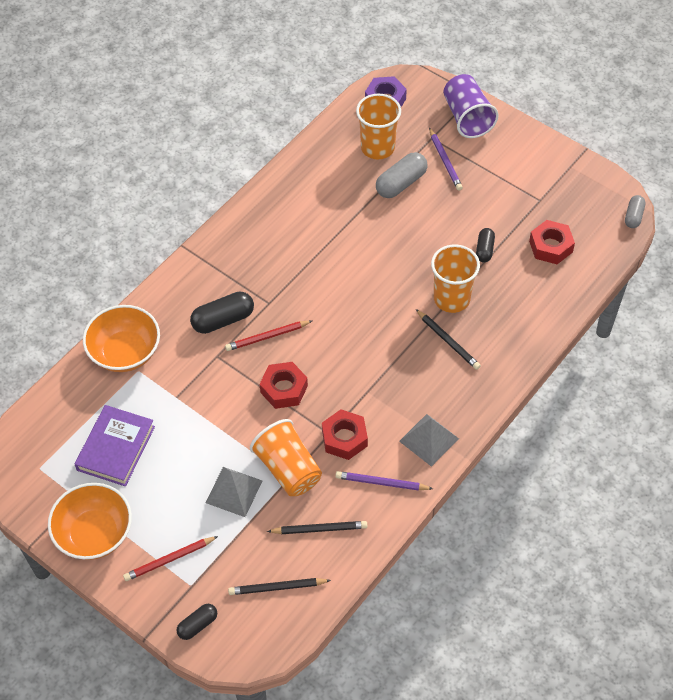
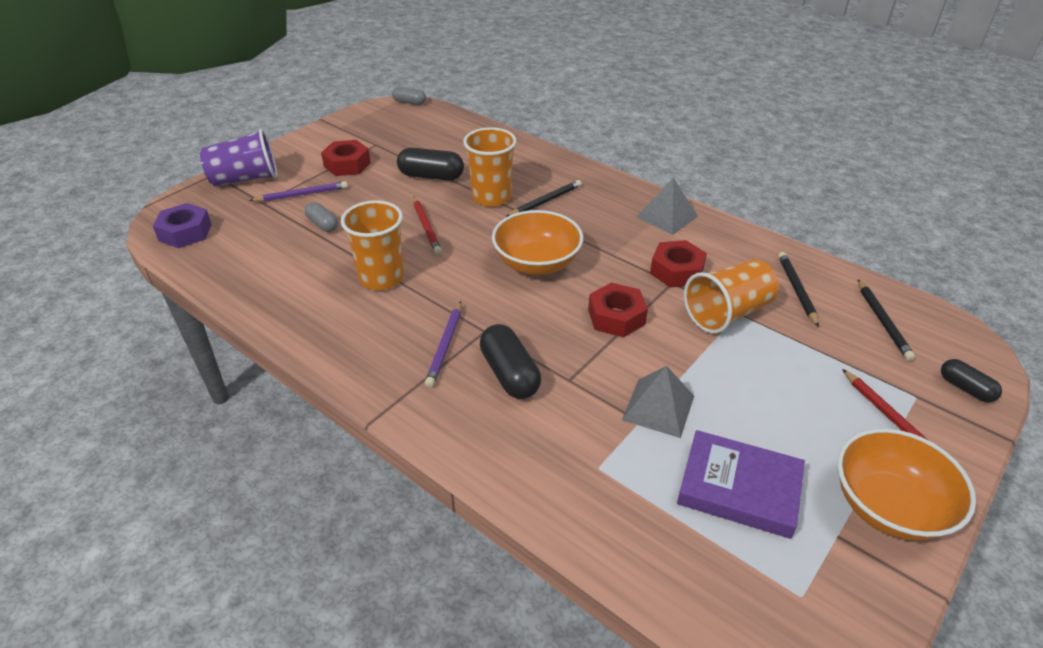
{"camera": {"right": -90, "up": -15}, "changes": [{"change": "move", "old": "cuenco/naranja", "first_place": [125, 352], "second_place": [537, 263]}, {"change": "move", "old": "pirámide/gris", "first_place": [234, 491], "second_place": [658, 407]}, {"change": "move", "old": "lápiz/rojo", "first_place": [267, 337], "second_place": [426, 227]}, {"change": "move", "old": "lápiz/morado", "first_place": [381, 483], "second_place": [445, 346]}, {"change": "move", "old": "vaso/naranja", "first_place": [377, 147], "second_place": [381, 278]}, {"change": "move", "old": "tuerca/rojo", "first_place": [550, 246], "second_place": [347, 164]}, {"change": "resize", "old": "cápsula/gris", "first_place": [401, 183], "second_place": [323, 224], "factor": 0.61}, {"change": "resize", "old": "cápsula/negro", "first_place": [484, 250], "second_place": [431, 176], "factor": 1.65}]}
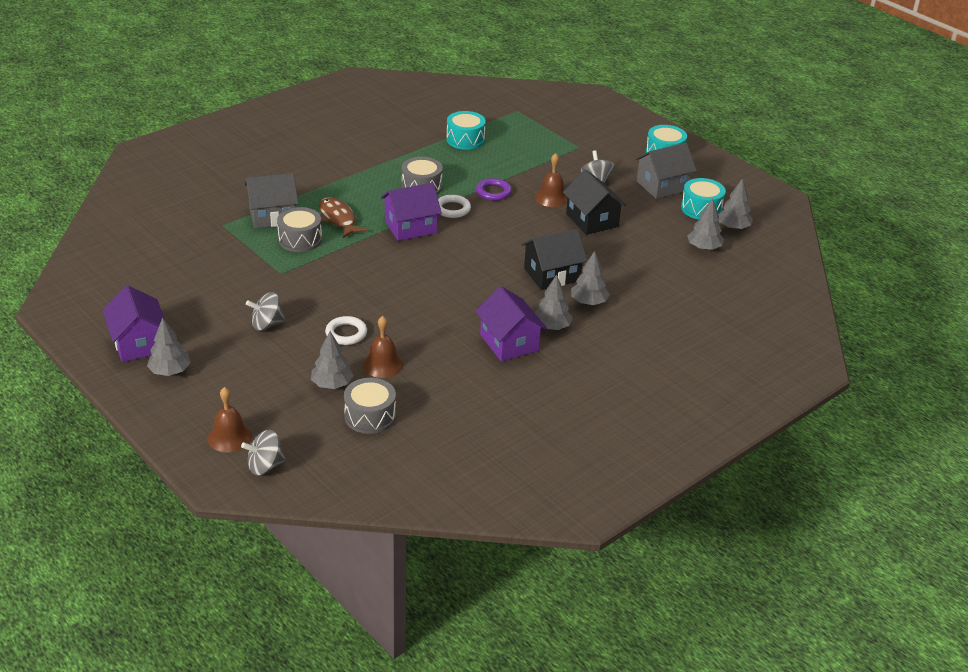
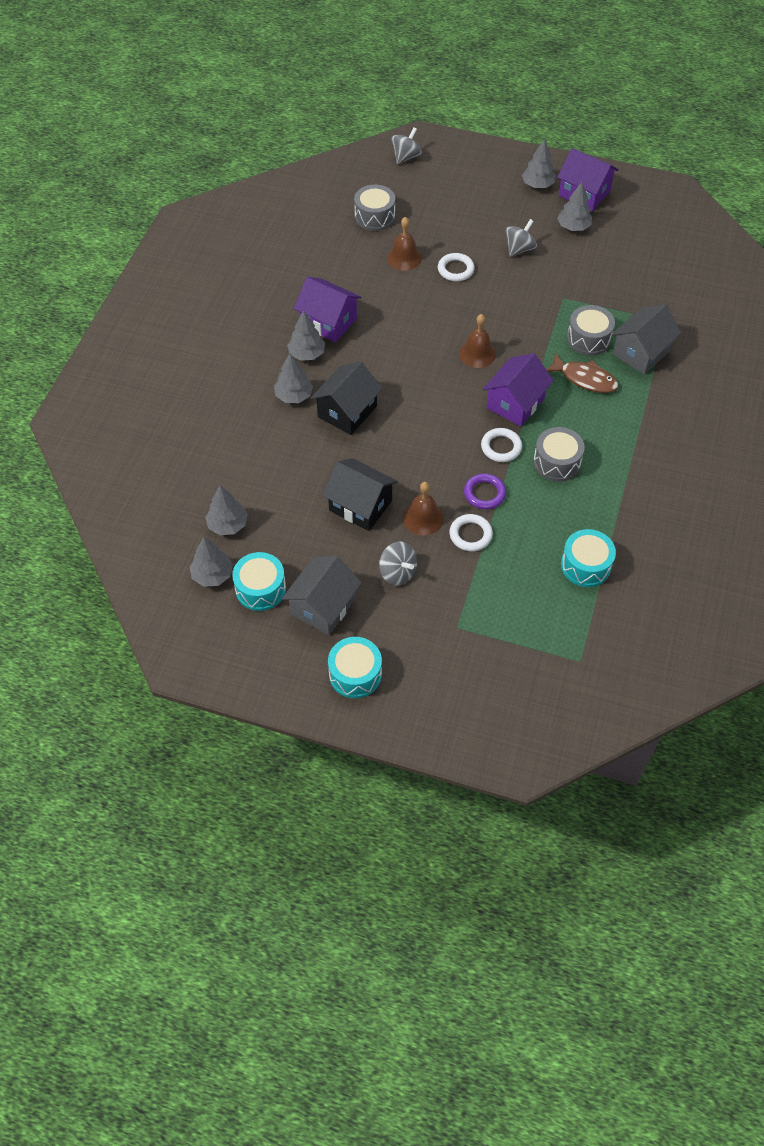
{"camera": {"right": 150, "up": 20}, "changes": [{"change": "insert", "new": "anillo/blanco", "second_place": [470, 535]}, {"change": "move", "old": "campana/marrón", "first_place": [229, 437], "second_place": [477, 353]}, {"change": "move", "old": "árbol/gris", "first_place": [332, 384], "second_place": [573, 227]}]}
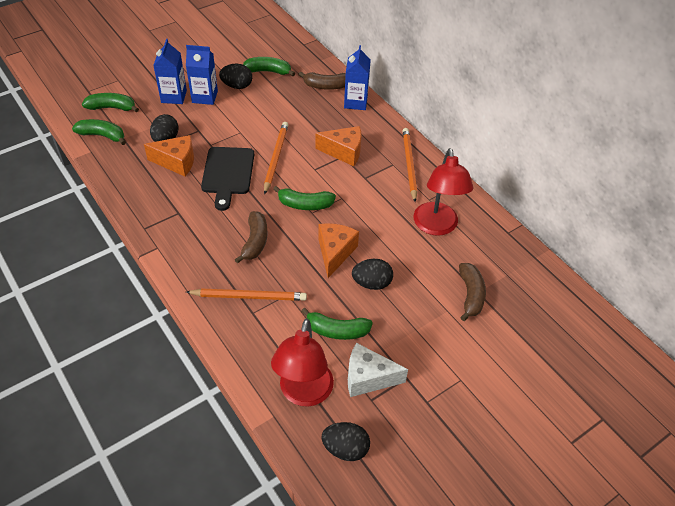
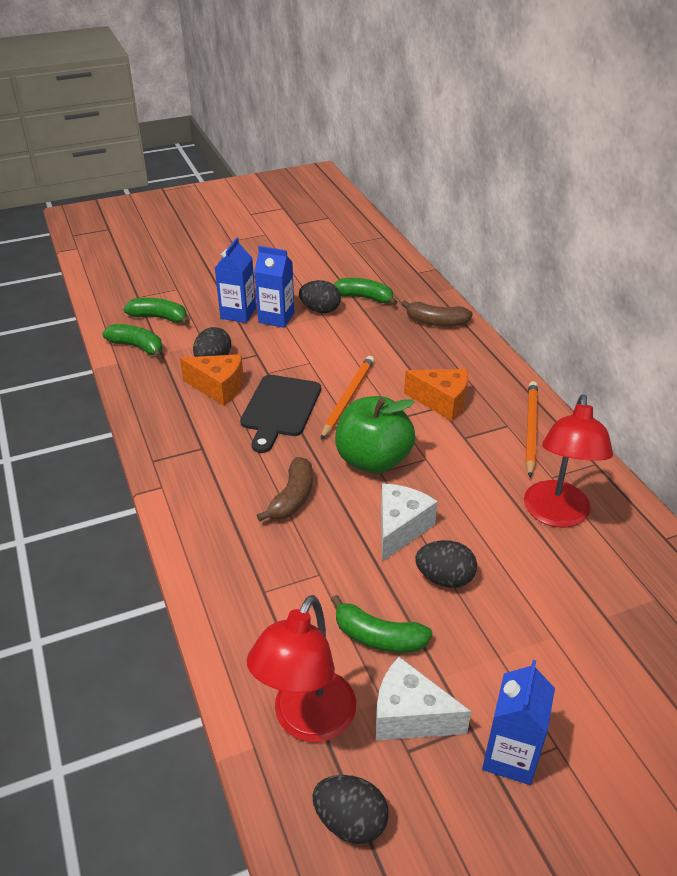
{"camera": {"right": 15, "up": -10}, "changes": [{"change": "delete", "old": "lápiz/naranja", "first_place": [249, 296]}, {"change": "delete", "old": "plátano/marrón", "first_place": [470, 295]}, {"change": "move", "old": "cartón de leche/azul", "first_place": [355, 102], "second_place": [510, 756]}, {"change": "replace", "old": "plátano/verde", "new": "manzana/verde", "first_place": [305, 204], "second_place": [373, 460]}, {"change": "recolor", "old": "queso/naranja", "new": "queso/blanco", "first_place": [335, 253], "second_place": [400, 528]}]}
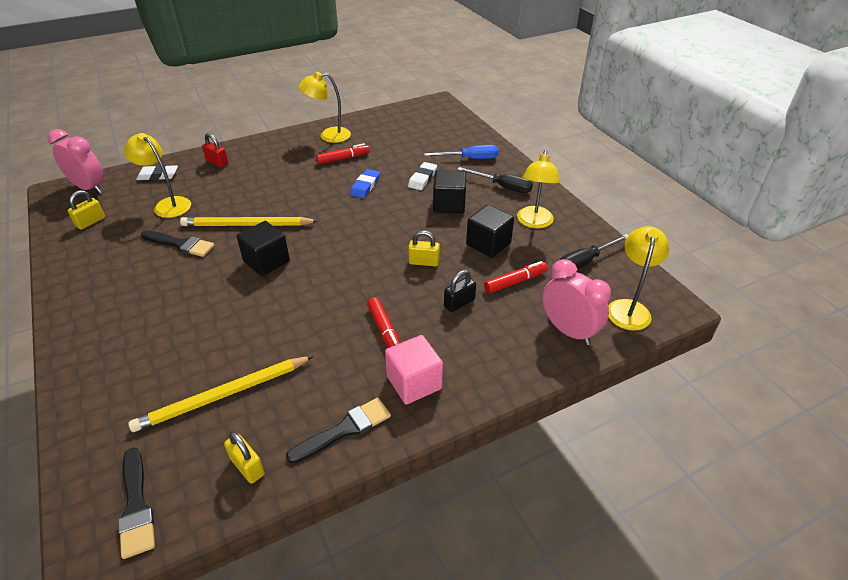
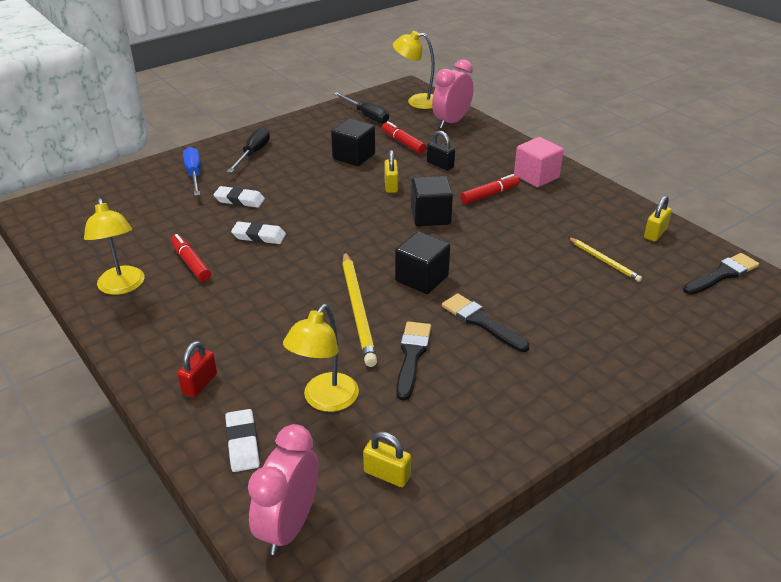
{"camera": {"right": -100, "up": -5}, "changes": [{"change": "delete", "old": "lámpara/amarillo", "first_place": [534, 222]}, {"change": "move", "old": "pincel/negro", "first_place": [345, 429], "second_place": [481, 322]}, {"change": "move", "old": "cubo/negro", "first_place": [449, 204], "second_place": [430, 216]}, {"change": "recolor", "old": "goma de borrar/azul", "new": "goma de borrar/blanco", "first_place": [365, 186], "second_place": [259, 236]}, {"change": "resize", "old": "lápiz/amarillo", "first_place": [223, 395], "second_place": [604, 261], "factor": 0.56}]}
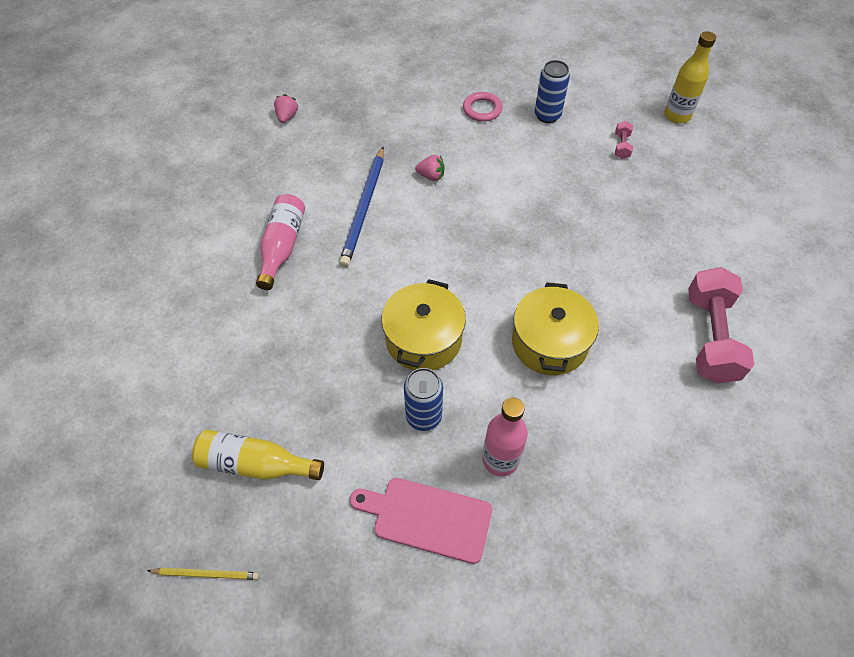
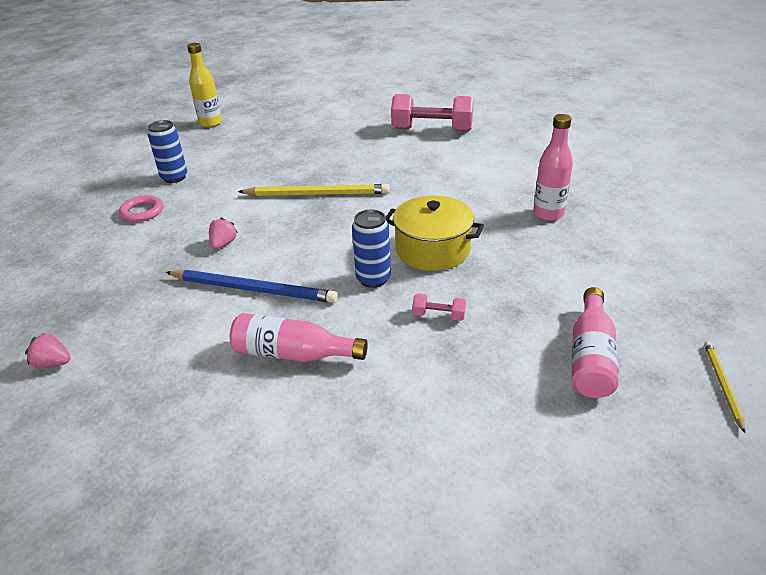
{"camera": {"right": -85, "up": -20}, "changes": [{"change": "delete", "old": "tabla de cortar/rosa", "first_place": [427, 518]}, {"change": "delete", "old": "olla/amarillo", "first_place": [549, 343]}, {"change": "insert", "new": "lápiz/amarillo", "second_place": [317, 194]}, {"change": "move", "old": "lata/azul", "first_place": [423, 416], "second_place": [373, 279]}, {"change": "move", "old": "mancuerna/rosa", "first_place": [621, 146], "second_place": [438, 315]}, {"change": "recolor", "old": "botella/amarillo", "new": "botella/rosa", "first_place": [255, 464], "second_place": [590, 356]}]}
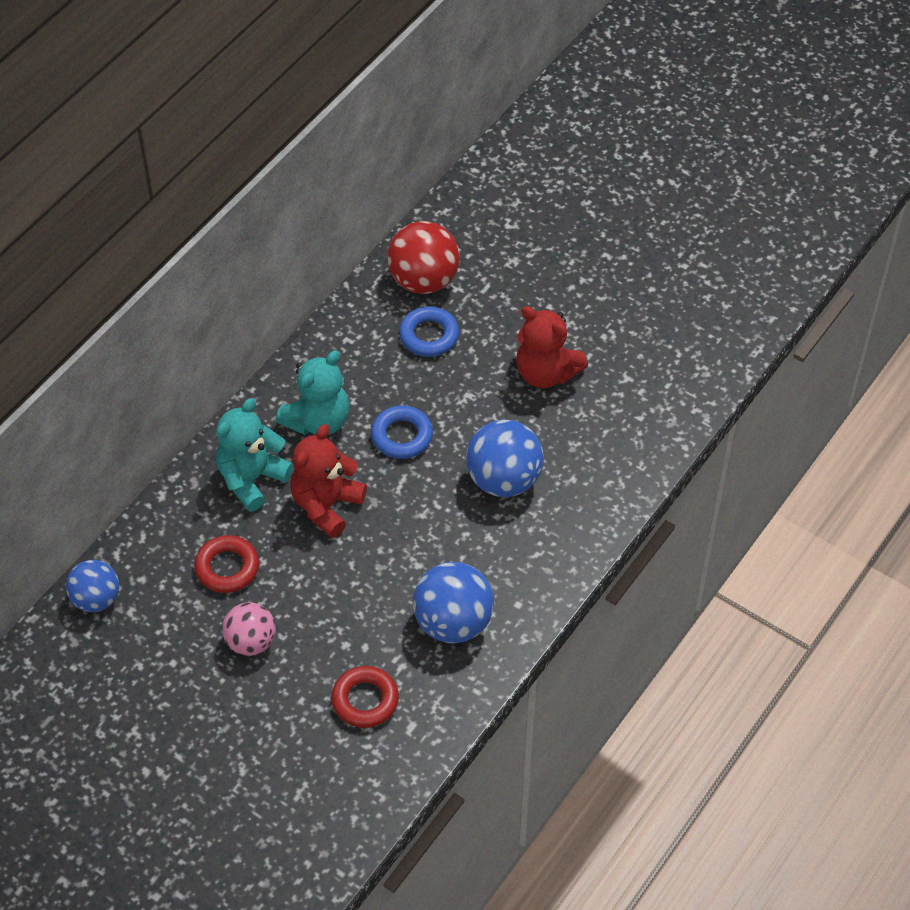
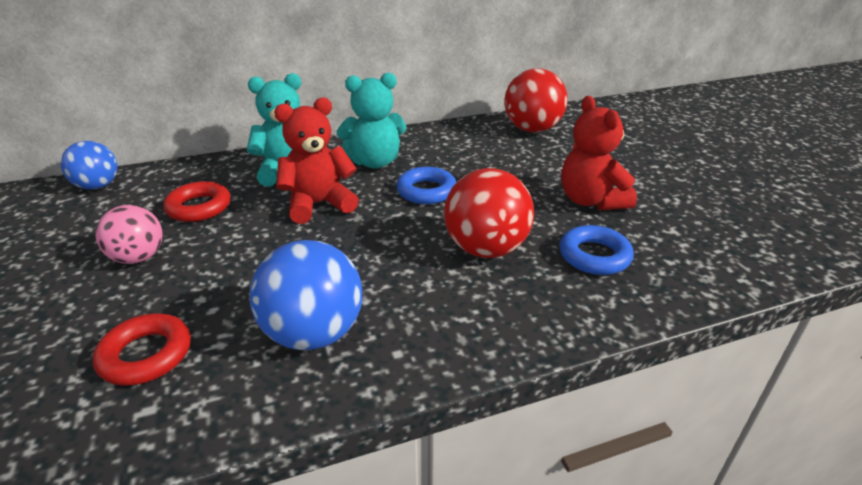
{"camera": {"right": 35, "up": -20}, "changes": [{"change": "move", "old": "anillo/azul", "first_place": [429, 336], "second_place": [594, 256]}, {"change": "recolor", "old": "pelota/azul", "new": "pelota/rojo", "first_place": [504, 479], "second_place": [486, 249]}]}
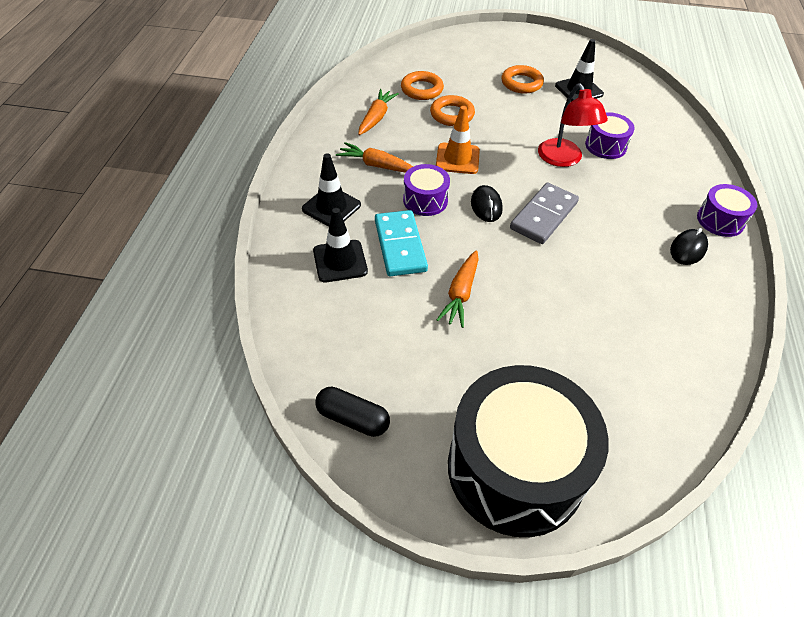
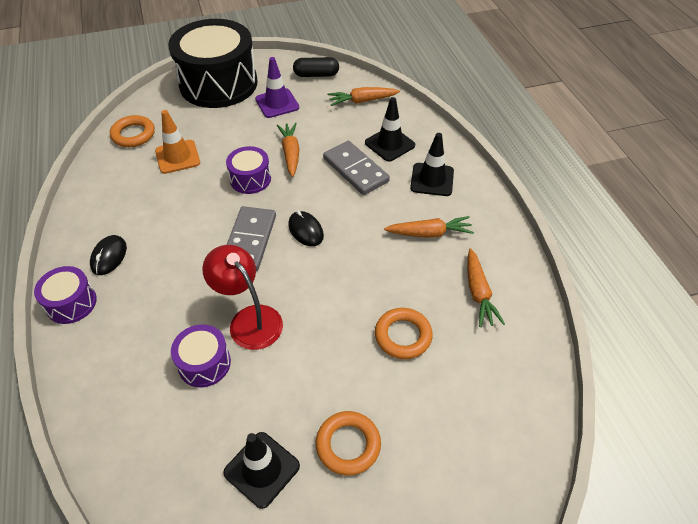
{"camera": {"right": 155, "up": 0}, "changes": [{"change": "insert", "new": "cono de tráfico/morado", "second_place": [277, 103]}, {"change": "insert", "new": "zanahoria/naranja", "second_place": [362, 101]}, {"change": "move", "old": "anillo/naranja", "first_place": [422, 89], "second_place": [133, 134]}, {"change": "move", "old": "tambor/morado", "first_place": [425, 200], "second_place": [250, 179]}, {"change": "move", "old": "cono de tráfico/naranja", "first_place": [457, 159], "second_place": [177, 157]}, {"change": "recolor", "old": "ficha de dominó/turquesa", "new": "ficha de dominó/gris", "first_place": [400, 245], "second_place": [355, 170]}]}
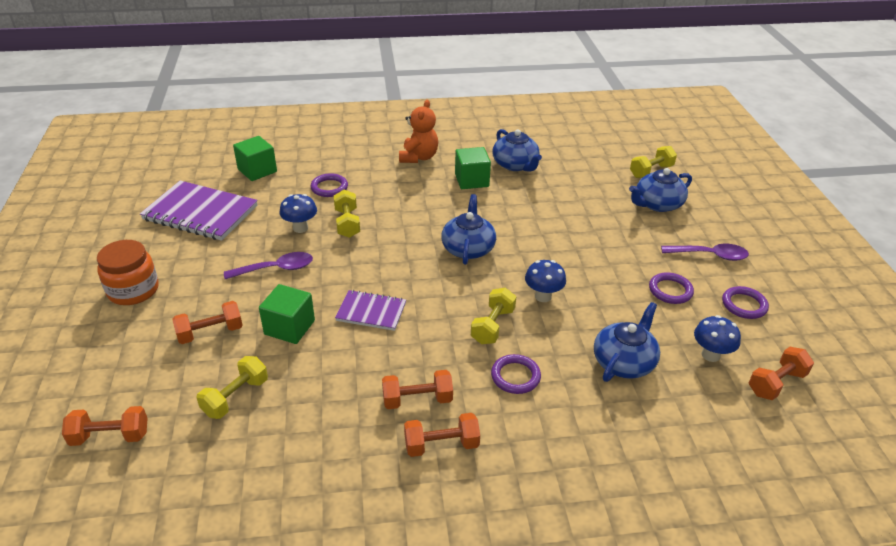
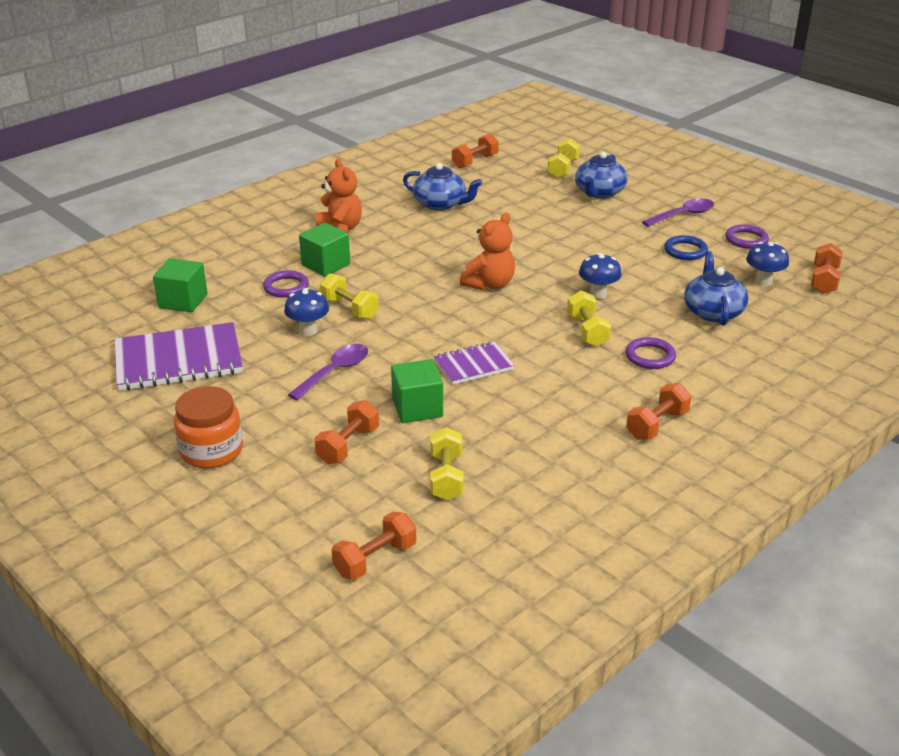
{"camera": {"right": -35, "up": -5}, "changes": [{"change": "move", "old": "mancuerna/naranja", "first_place": [417, 400], "second_place": [475, 162]}, {"change": "move", "old": "cubo/verde", "first_place": [471, 180], "second_place": [326, 265]}, {"change": "replace", "old": "tetera/azul", "new": "osito/naranja", "first_place": [468, 248], "second_place": [489, 284]}, {"change": "recolor", "old": "anillo/morado", "new": "anillo/azul", "first_place": [670, 290], "second_place": [685, 251]}]}
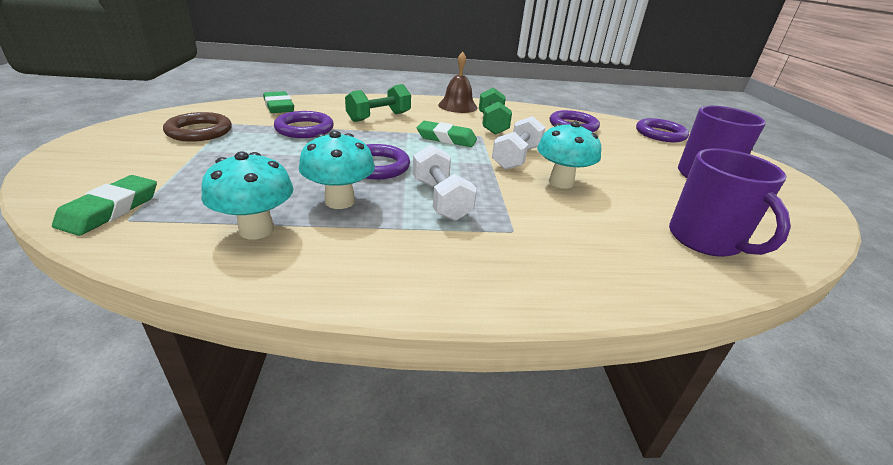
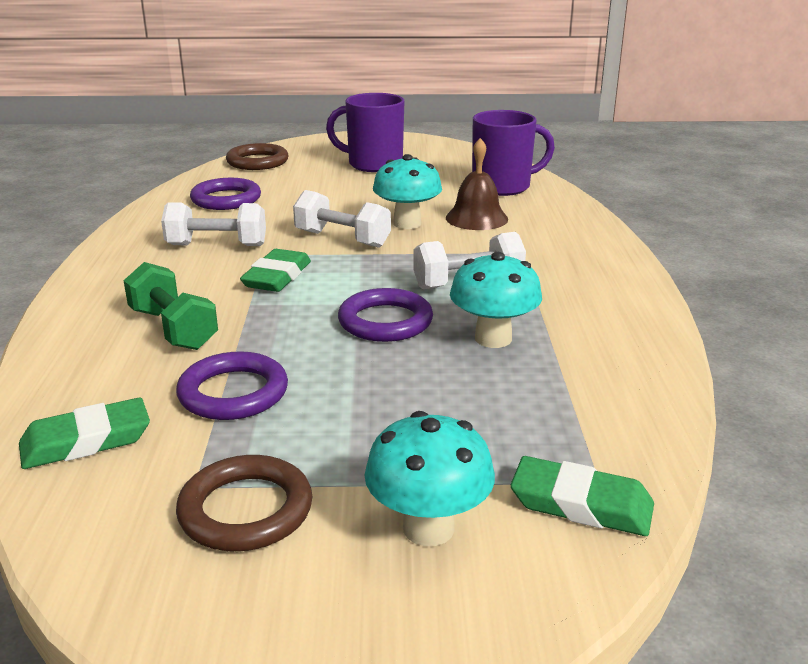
{"camera": {"right": -85, "up": -5}, "changes": [{"change": "move", "old": "seta/turquesa", "first_place": [256, 230], "second_place": [428, 528]}, {"change": "move", "old": "campana/marrón", "first_place": [457, 106], "second_place": [476, 218]}, {"change": "recolor", "old": "mancuerna/verde", "new": "mancuerna/blanco", "first_place": [492, 124], "second_place": [217, 245]}, {"change": "recolor", "old": "anillo/morado", "new": "anillo/marrón", "first_place": [660, 134], "second_place": [257, 162]}]}
